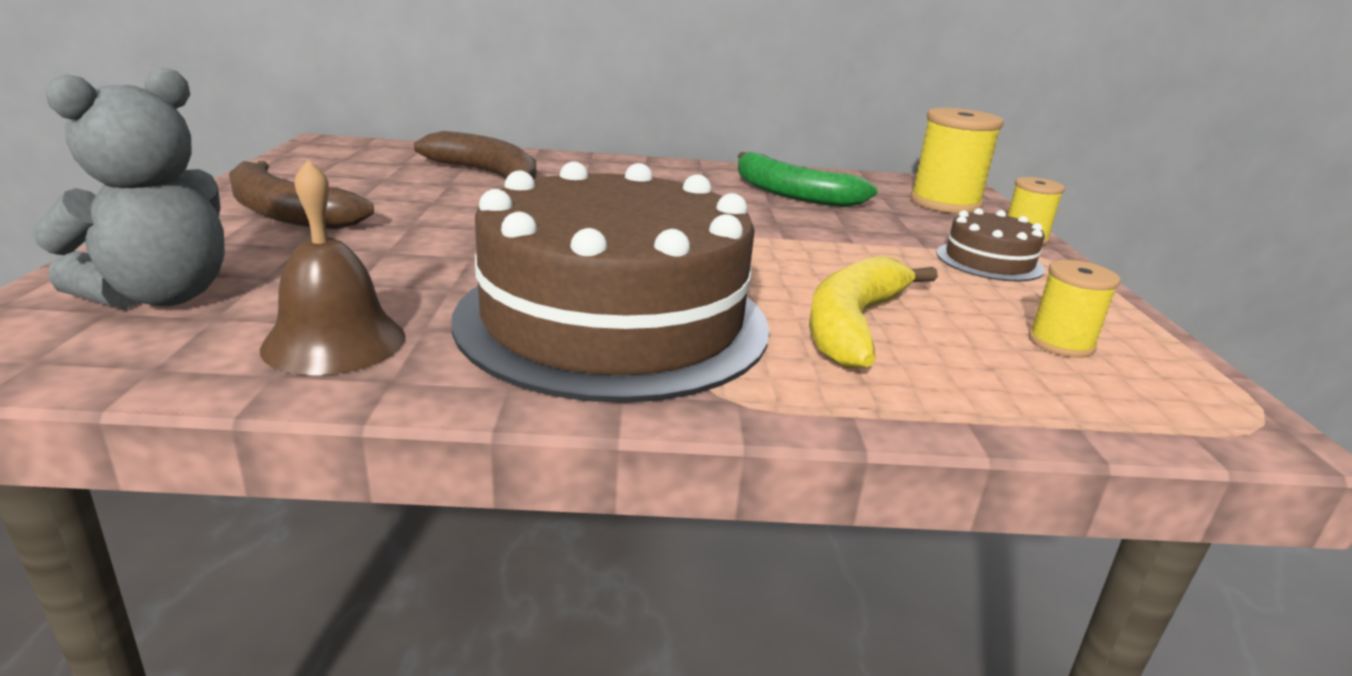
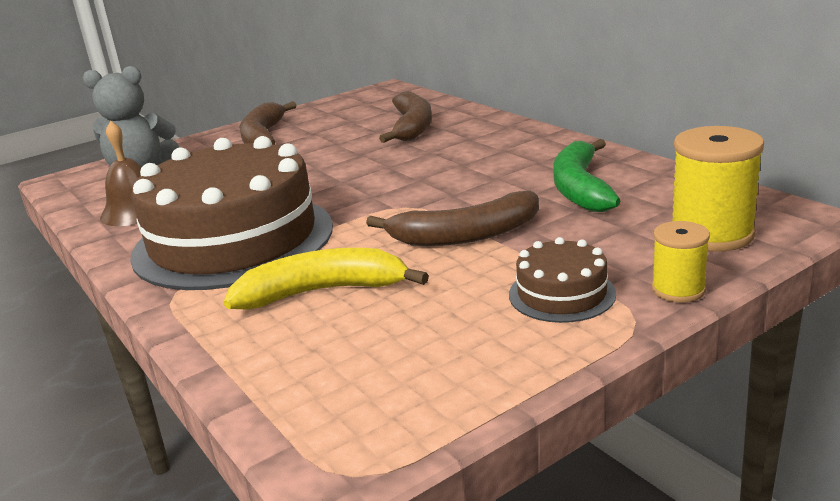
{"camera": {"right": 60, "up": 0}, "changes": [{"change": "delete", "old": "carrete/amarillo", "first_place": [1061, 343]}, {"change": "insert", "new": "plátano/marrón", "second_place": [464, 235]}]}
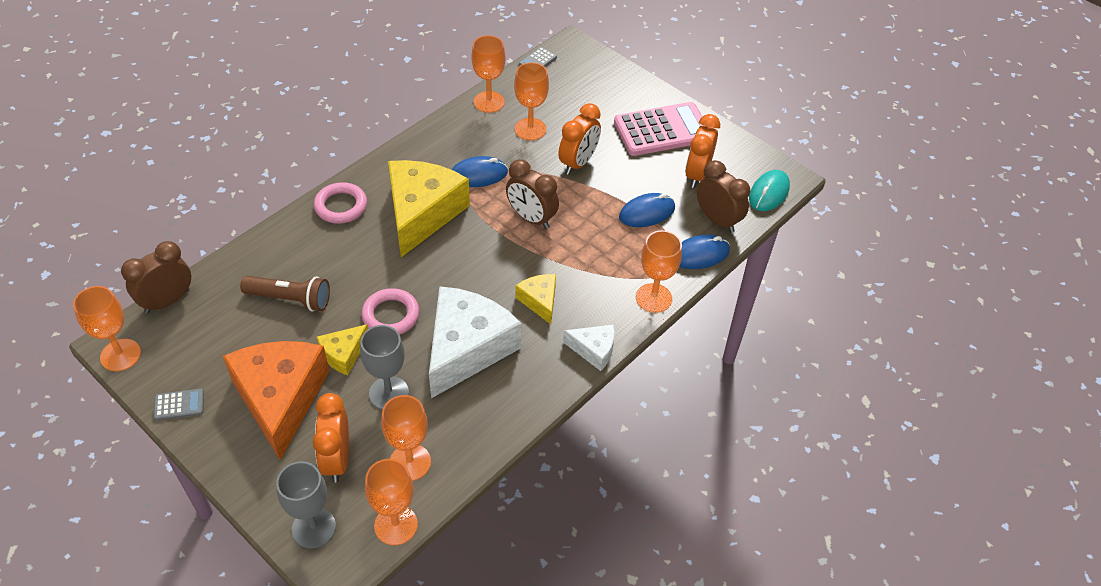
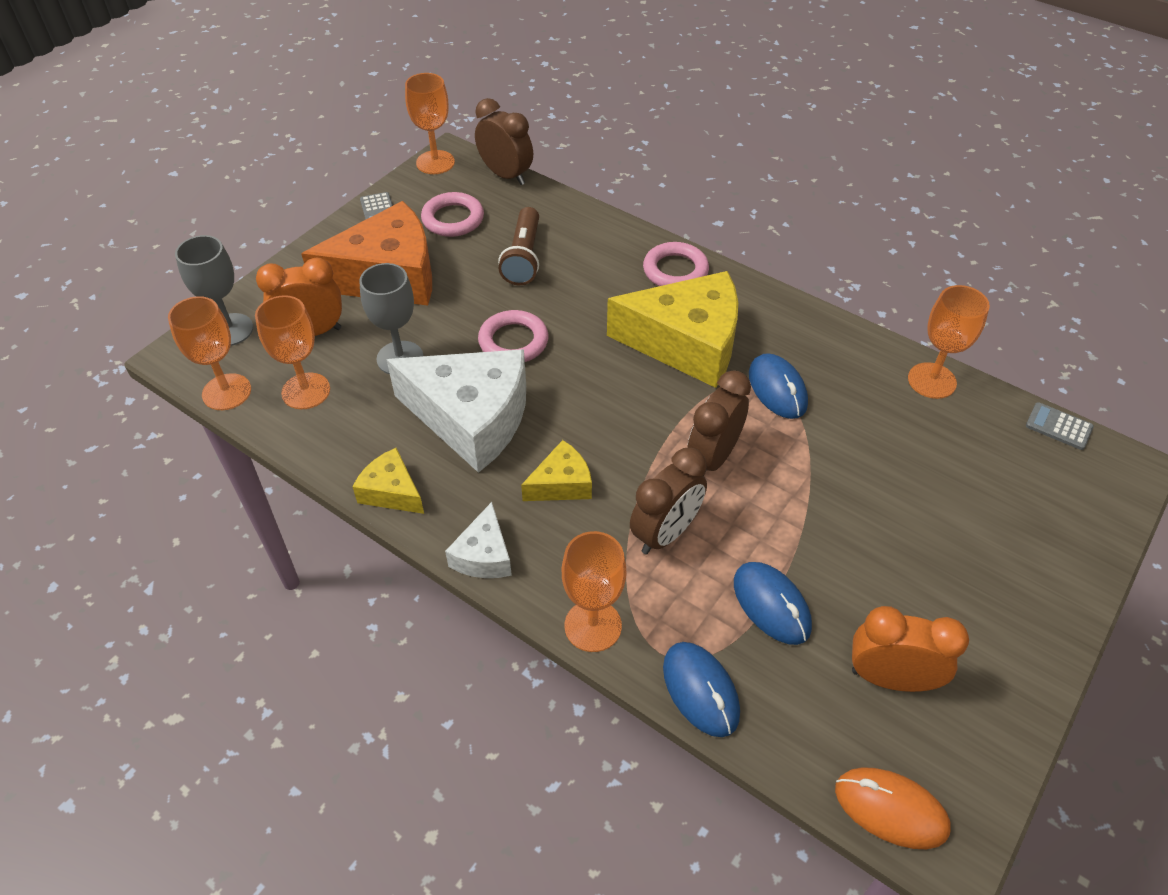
{"camera": {"right": 85, "up": 0}, "changes": [{"change": "delete", "old": "copa/naranja", "first_place": [530, 129]}, {"change": "delete", "old": "despertador/naranja", "first_place": [578, 163]}, {"change": "delete", "old": "calculadora/rosa", "first_place": [662, 130]}, {"change": "insert", "new": "anillo/rosa", "second_place": [453, 219]}, {"change": "move", "old": "queso/amarillo", "first_place": [343, 354], "second_place": [391, 491]}, {"change": "move", "old": "despertador/marrón", "first_place": [717, 220], "second_place": [665, 533]}, {"change": "recolor", "old": "ratón/turquesa", "new": "ratón/naranja", "first_place": [769, 193], "second_place": [890, 809]}]}
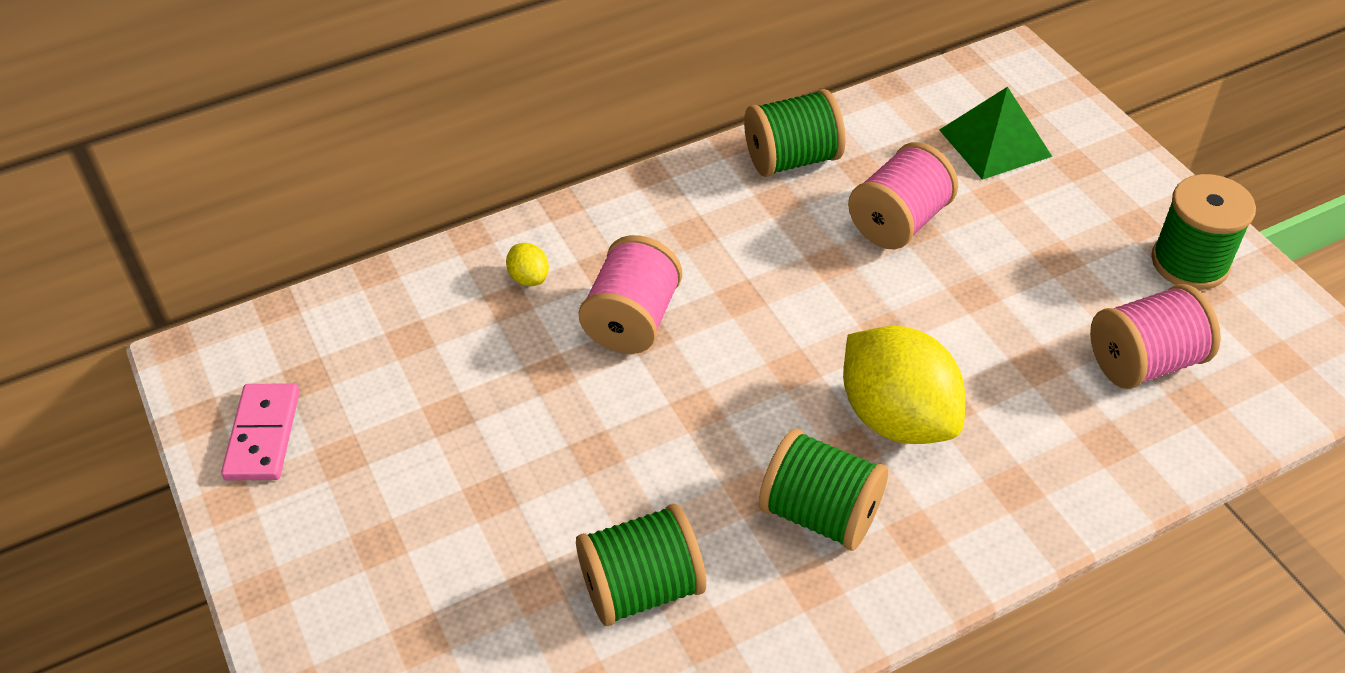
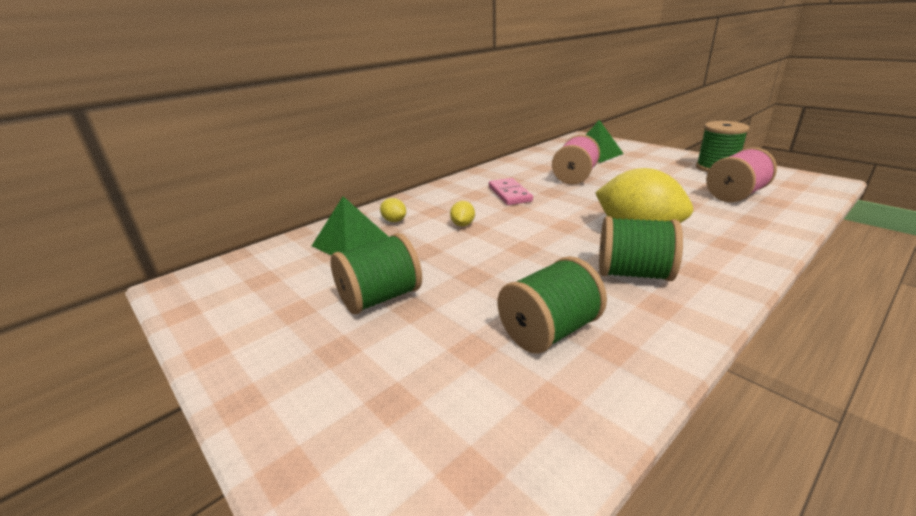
{"camera": {"right": -15, "up": -20}, "changes": [{"change": "insert", "new": "pirámide/verde", "second_place": [351, 242]}, {"change": "move", "old": "ficha de dominó/rosa", "first_place": [263, 435], "second_place": [510, 194]}, {"change": "move", "old": "carrete/verde", "first_place": [792, 159], "second_place": [380, 298]}, {"change": "replace", "old": "carrete/rosa", "new": "limón/amarillo", "first_place": [632, 320], "second_place": [463, 224]}]}
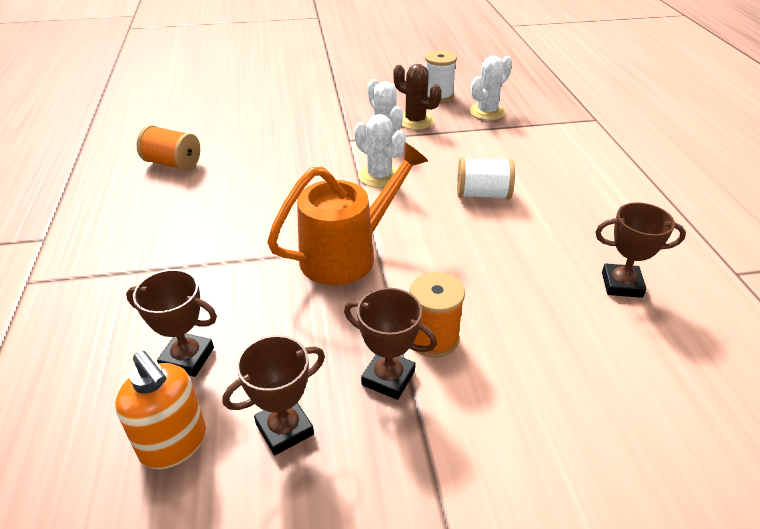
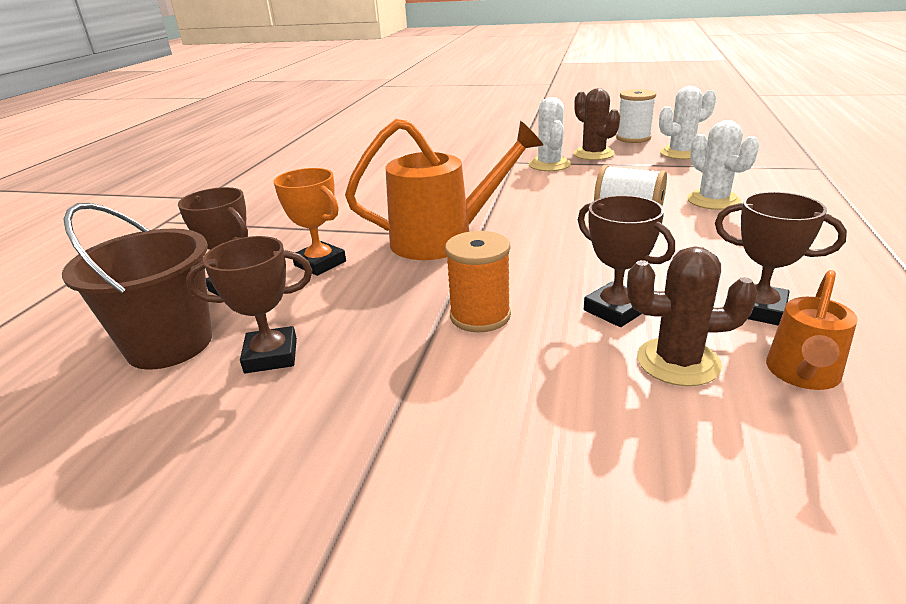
{"camera": {"right": 25, "up": -10}, "changes": [{"change": "delete", "old": "carrete/naranja", "first_place": [172, 163]}, {"change": "insert", "new": "trofeo/naranja", "second_place": [320, 263]}, {"change": "insert", "new": "cactus/marrón", "second_place": [678, 362]}, {"change": "insert", "new": "regadera/naranja", "second_place": [802, 375]}, {"change": "move", "old": "trofeo/marrón", "first_place": [388, 378], "second_place": [615, 310]}, {"change": "move", "old": "cactus/blanco", "first_place": [379, 176], "second_place": [713, 200]}, {"change": "replace", "old": "dispensador de jabón/naranja", "new": "balde/marrón", "first_place": [174, 444], "second_place": [169, 344]}]}
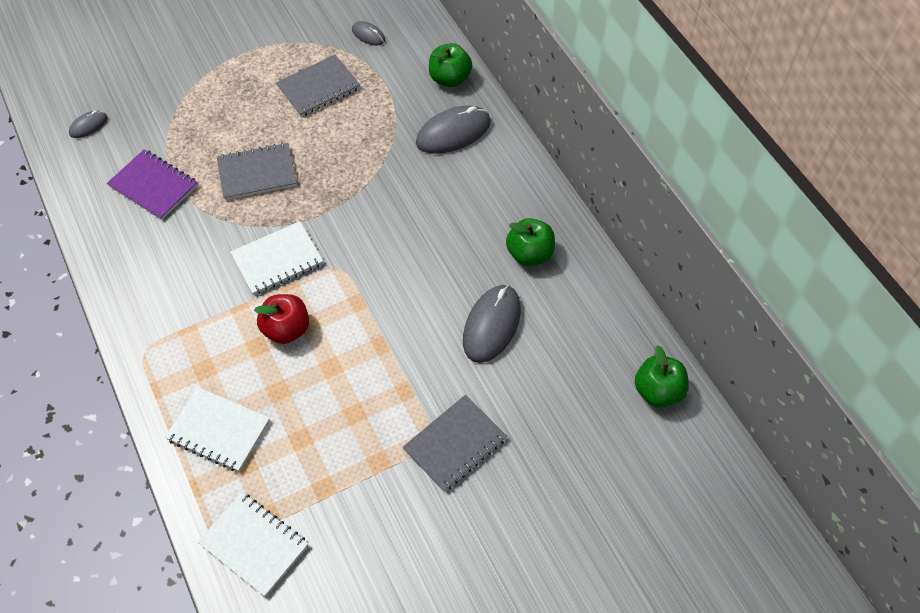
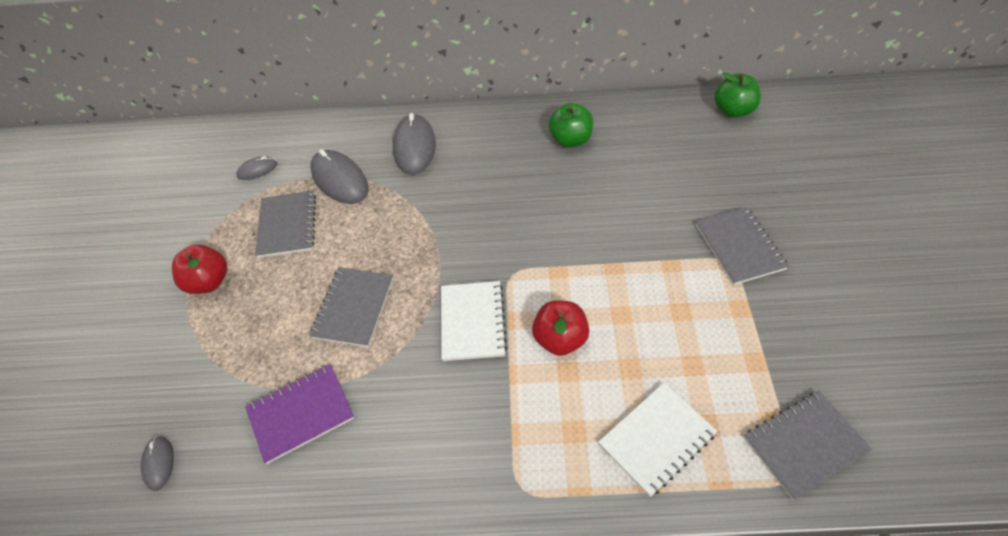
{"camera": {"right": -60, "up": -5}, "changes": [{"change": "delete", "old": "manzana/verde", "first_place": [450, 78]}, {"change": "insert", "new": "manzana/rojo", "second_place": [209, 282]}, {"change": "move", "old": "ratón/gris", "first_place": [491, 325], "second_place": [339, 180]}, {"change": "recolor", "old": "cuaderno/blanco", "new": "cuaderno/gris", "first_place": [254, 544], "second_place": [804, 445]}]}
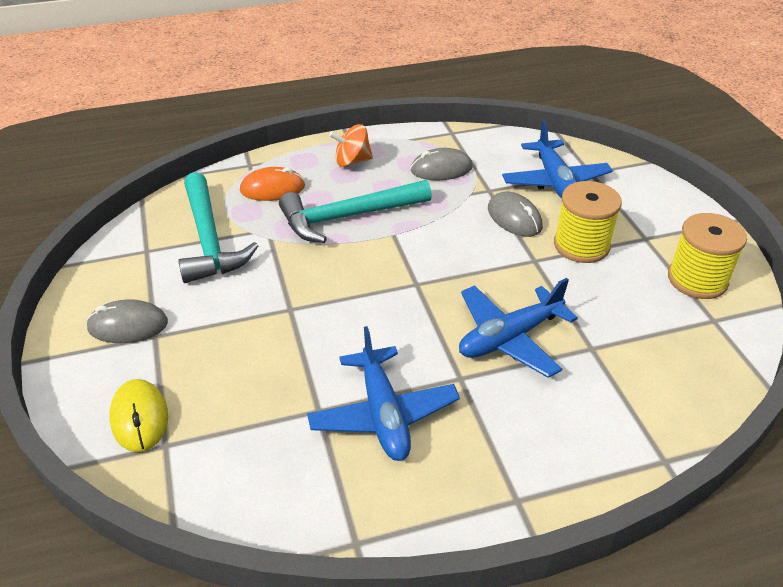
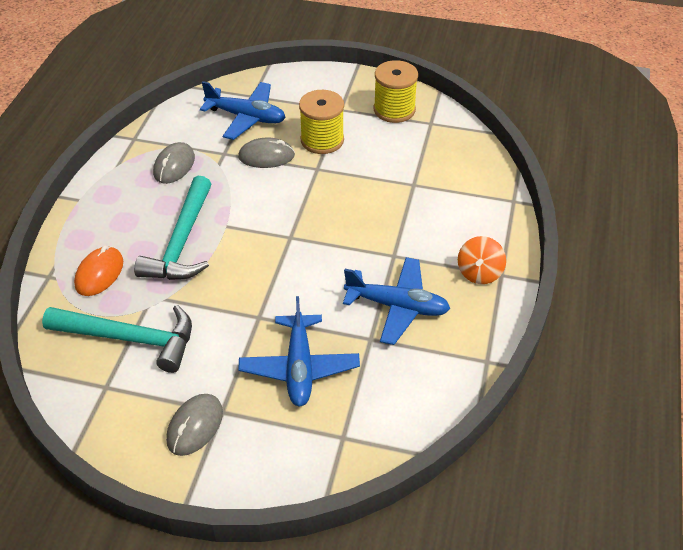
{"camera": {"right": -60, "up": 5}, "changes": [{"change": "delete", "old": "ratón/amarillo", "first_place": [139, 418]}, {"change": "move", "old": "peonza/naranja", "first_place": [352, 161], "second_place": [479, 273]}, {"change": "move", "old": "avión/azul", "first_place": [509, 338], "second_place": [299, 367]}]}
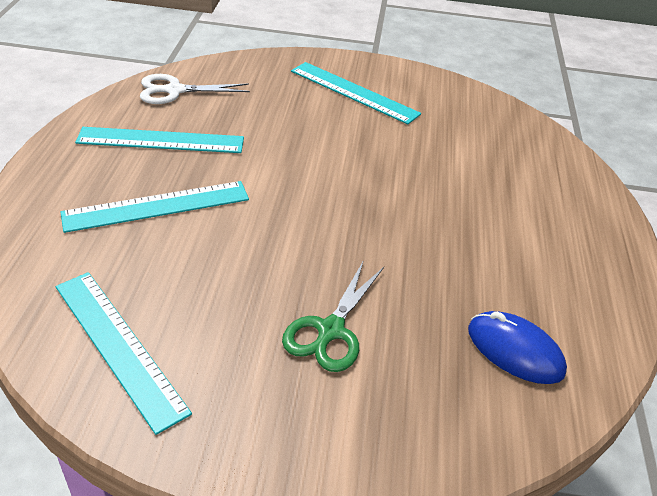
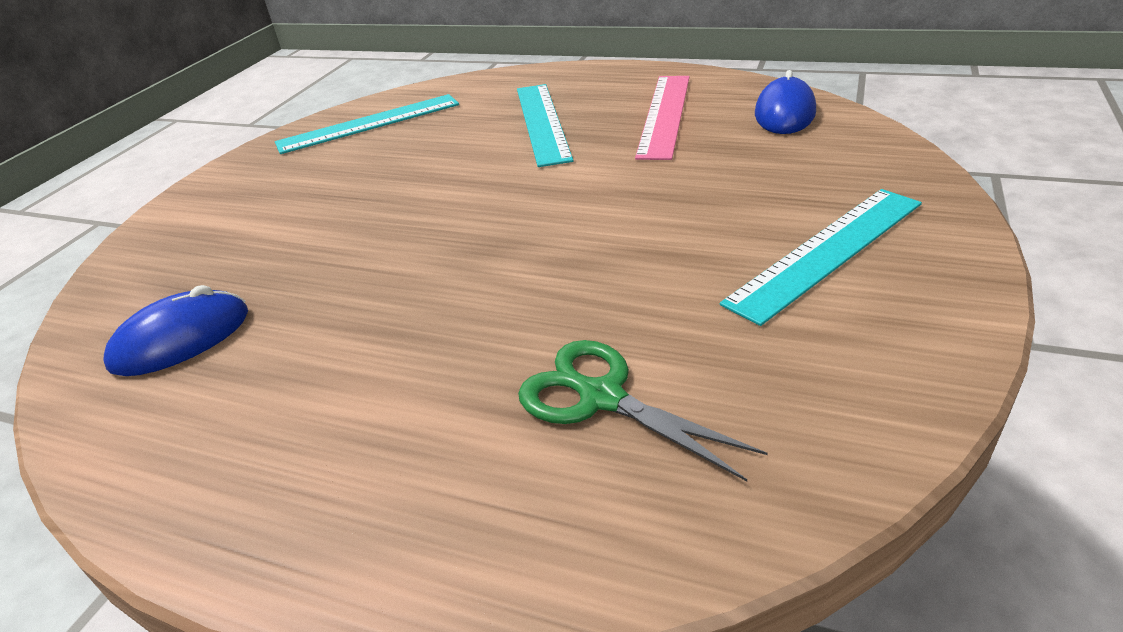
{"camera": {"right": 110, "up": -5}, "changes": [{"change": "move", "old": "tijeras/verde", "first_place": [330, 330], "second_place": [602, 397]}, {"change": "replace", "old": "tijeras/blanco", "new": "ratón/azul", "first_place": [175, 90], "second_place": [785, 113]}, {"change": "recolor", "old": "regla/turquesa", "new": "regla/rosa", "first_place": [161, 140], "second_place": [665, 115]}]}
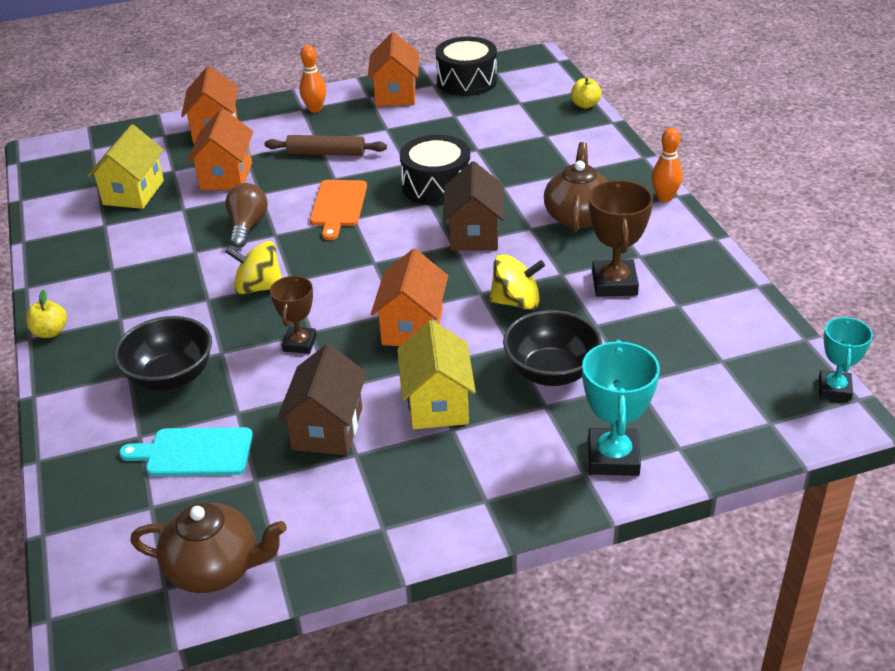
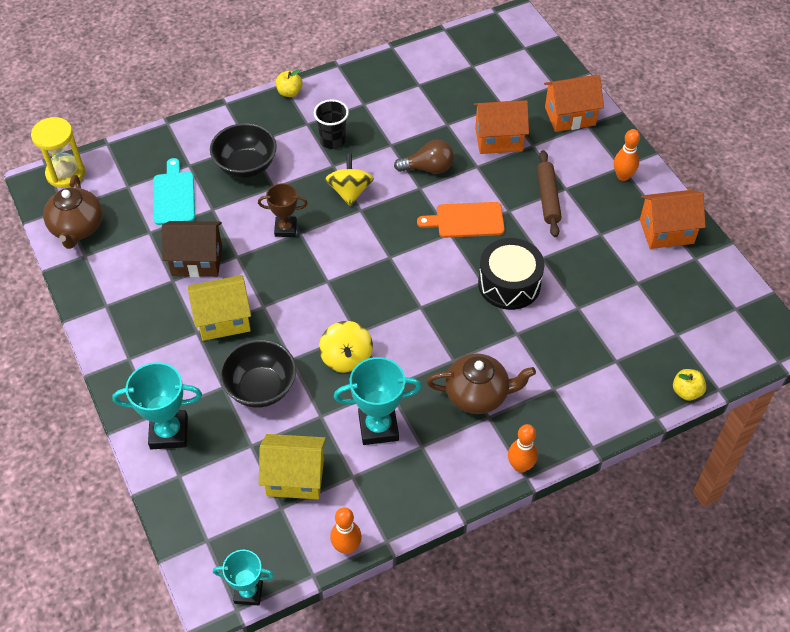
{"camera": {"right": 80, "up": 15}, "changes": [{"change": "delete", "old": "casa/naranja", "first_place": [412, 327]}, {"change": "delete", "old": "tambor/negro", "first_place": [466, 81]}, {"change": "delete", "old": "casa/marrón", "first_place": [474, 234]}, {"change": "insert", "new": "reloj de arena/amarillo", "second_place": [66, 174]}, {"change": "insert", "new": "vaso/negro", "second_place": [332, 140]}, {"change": "insert", "new": "bolo/naranja", "second_place": [346, 547]}, {"change": "move", "old": "casa/amarillo", "first_place": [134, 192], "second_place": [295, 478]}, {"change": "recolor", "old": "trofeo/marrón", "new": "trofeo/turquesa", "first_place": [614, 283], "second_place": [378, 427]}]}
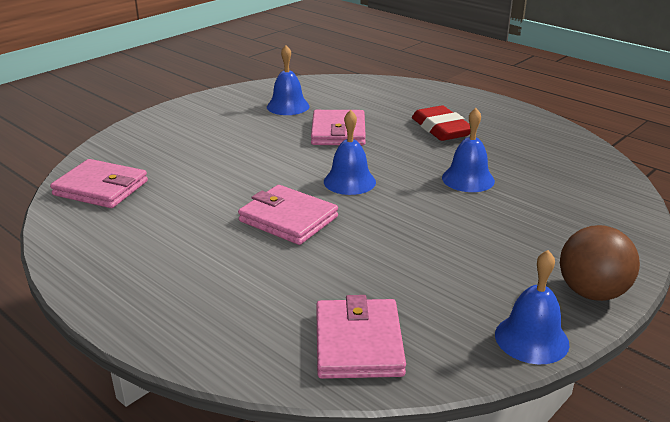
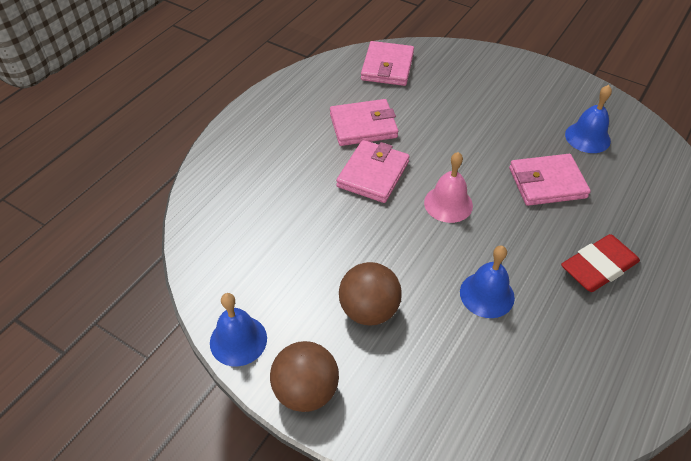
{"camera": {"right": 80, "up": 20}, "changes": [{"change": "insert", "new": "pelota/marrón", "second_place": [369, 310]}, {"change": "move", "old": "cartera/rosa", "first_place": [358, 343], "second_place": [363, 126]}, {"change": "recolor", "old": "campana/azul", "new": "campana/rosa", "first_place": [349, 181], "second_place": [448, 204]}]}
